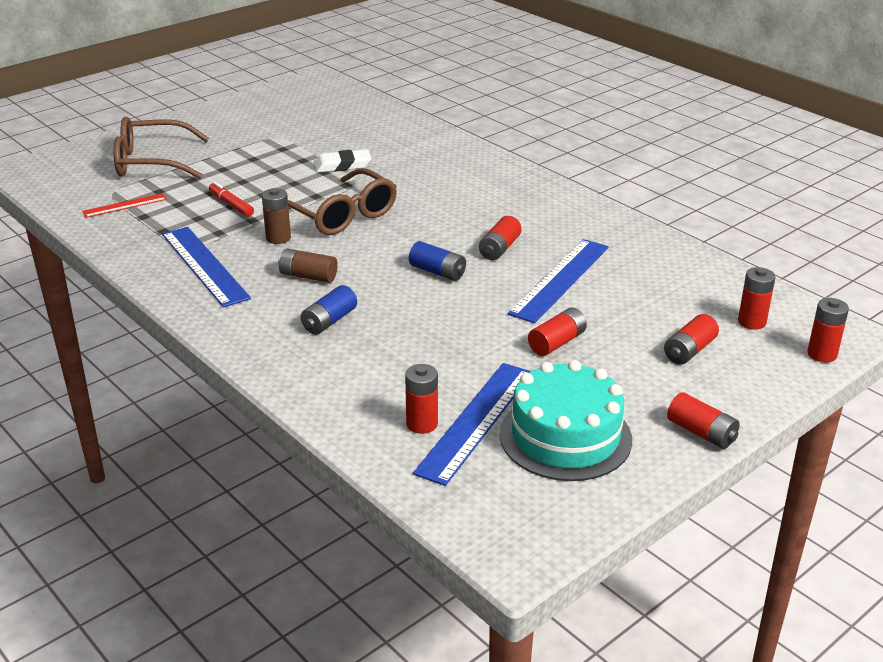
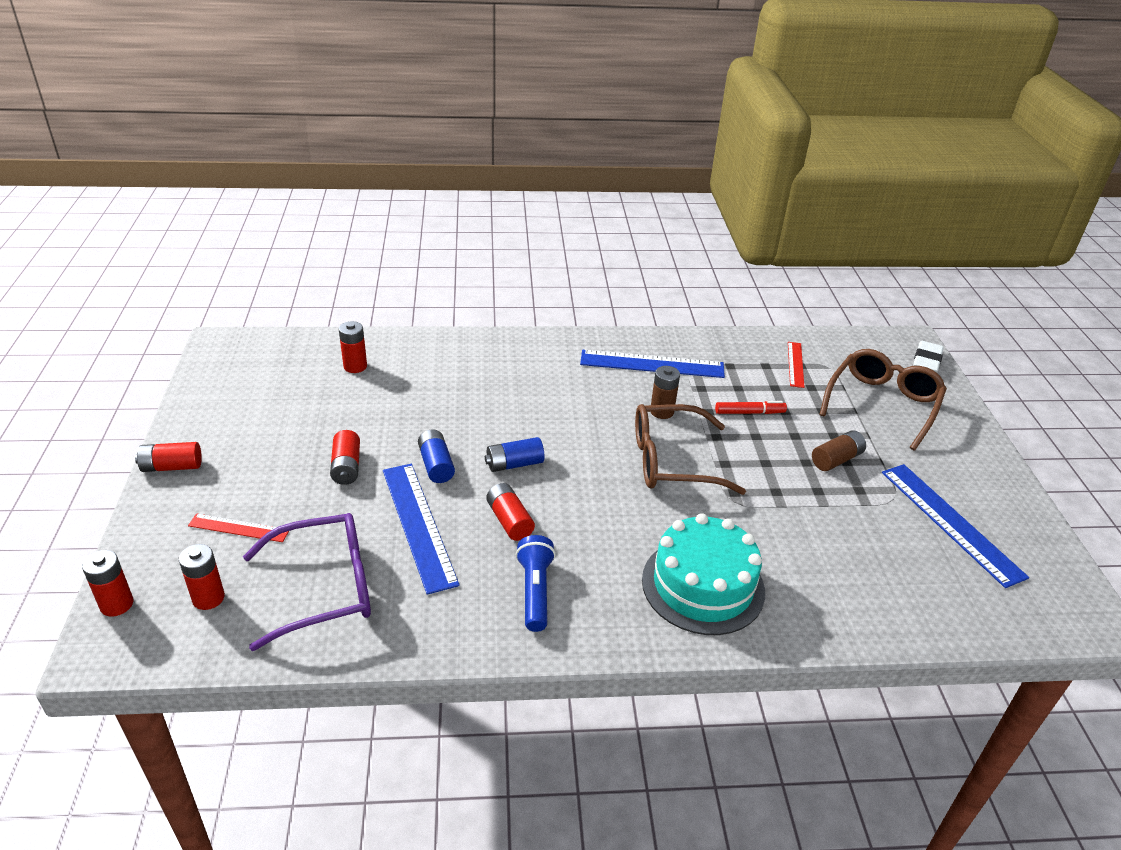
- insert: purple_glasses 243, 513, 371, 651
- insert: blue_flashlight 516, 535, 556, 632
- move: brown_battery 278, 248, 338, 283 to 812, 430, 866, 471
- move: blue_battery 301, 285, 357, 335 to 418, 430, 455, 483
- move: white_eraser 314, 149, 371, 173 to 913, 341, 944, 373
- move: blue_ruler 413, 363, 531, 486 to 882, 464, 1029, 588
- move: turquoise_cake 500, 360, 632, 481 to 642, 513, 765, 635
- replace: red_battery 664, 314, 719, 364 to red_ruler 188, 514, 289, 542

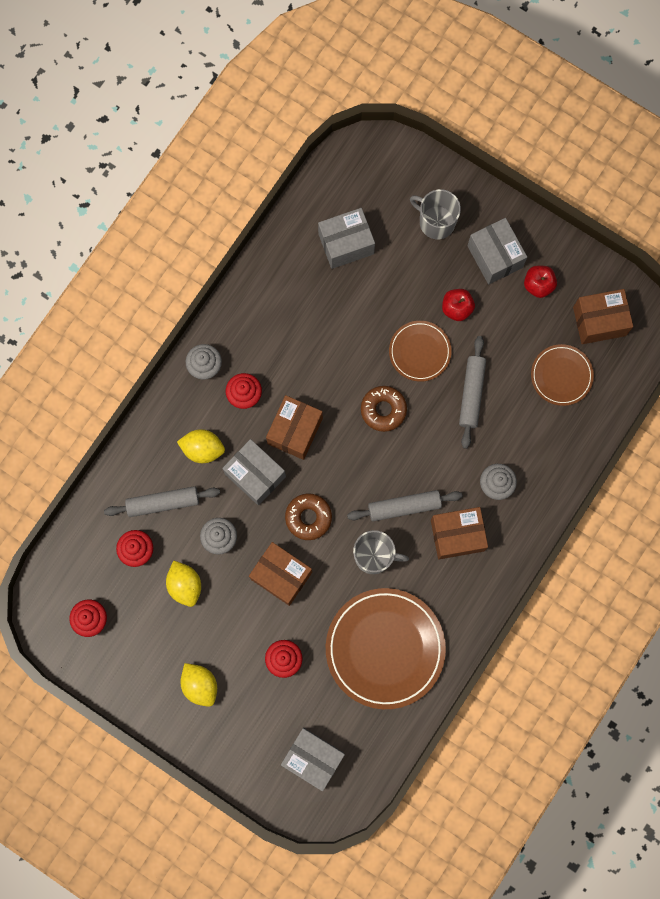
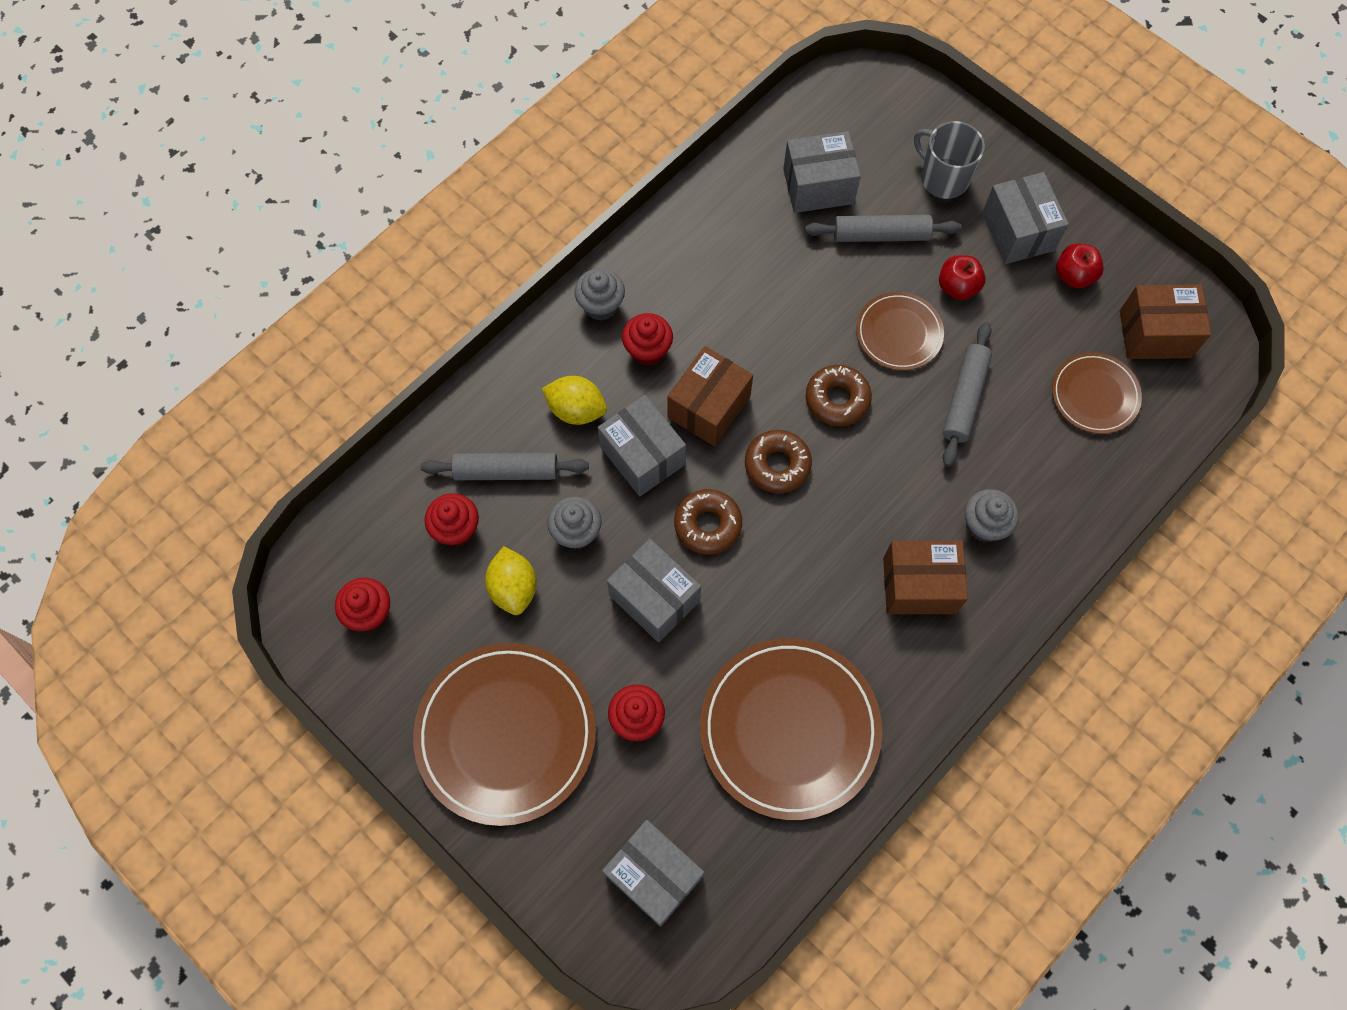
- delete: grey_mug 353, 530, 409, 574
- insert: brown_donut 745, 430, 812, 494
- move: grey_rolling_pin 347, 490, 463, 521 to 805, 215, 962, 242
- replace: yellow_lemon 180, 663, 217, 707 to brown_plate 413, 643, 596, 826
- recolor: brown_box 249, 542, 312, 606 to grey_box 607, 539, 701, 642

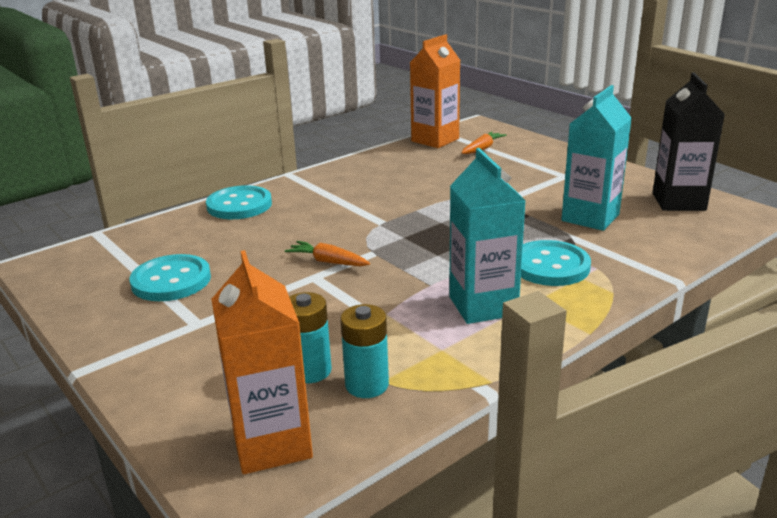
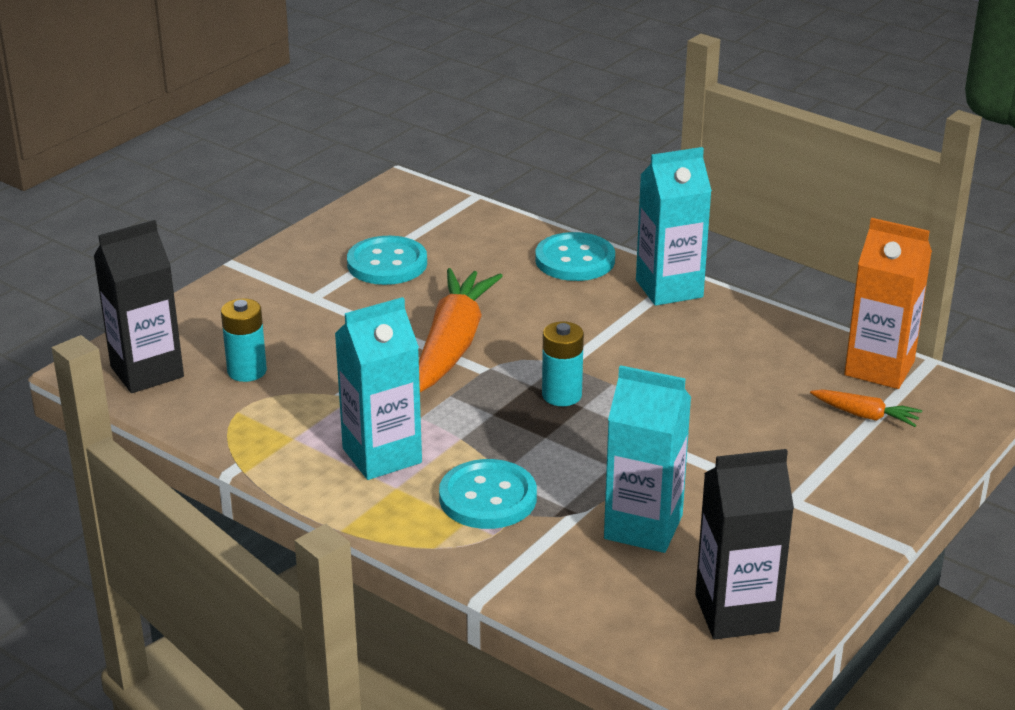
- insert: turquoise_carton 636, 147, 712, 306
- move: turquoise_battery 340, 304, 389, 398 to 542, 322, 584, 406
- recolor: orange_carton 211, 250, 313, 474 to black_carton 93, 220, 184, 393
- resize: orange_carrot 285, 241, 370, 266 = 419, 268, 503, 392 x2.13

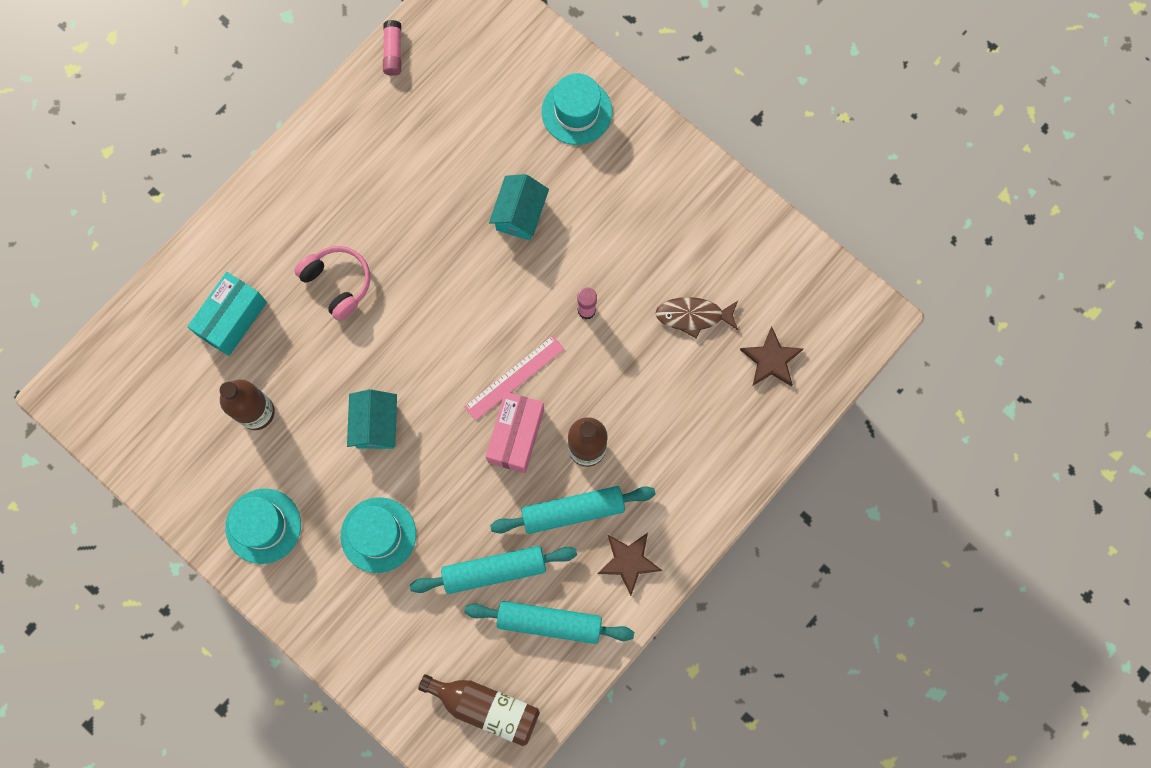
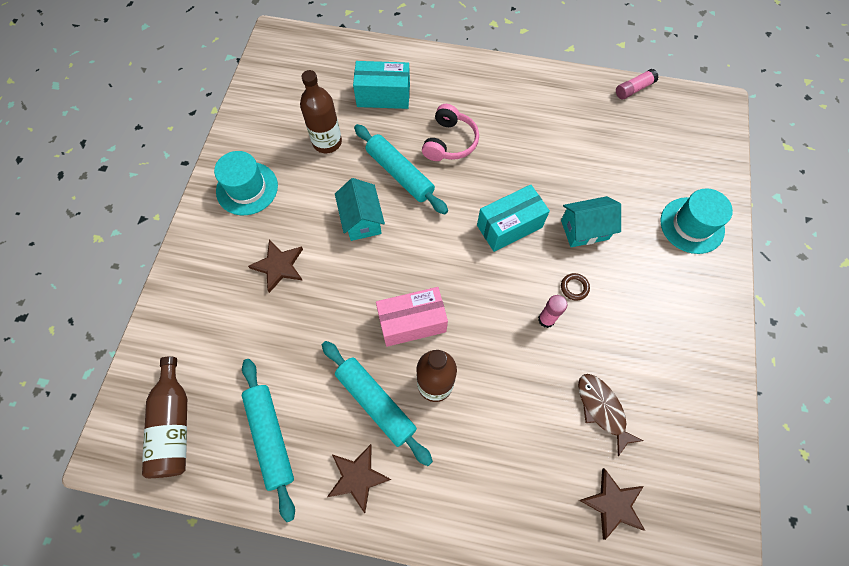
- delete: pink_ruler 464, 335, 564, 421
- insert: turquoise_box 477, 185, 550, 252
- insert: brown_ring 561, 273, 590, 300
- move: turquoise_rolling_pin 410, 546, 577, 594 to 354, 124, 448, 215
- replace: turquoise_hat 341, 497, 416, 573 to brown_star 248, 239, 303, 293
- rotate: turquoise_house 347, 389, 397, 449 = 335, 178, 385, 241 75 degrees counterclockwise

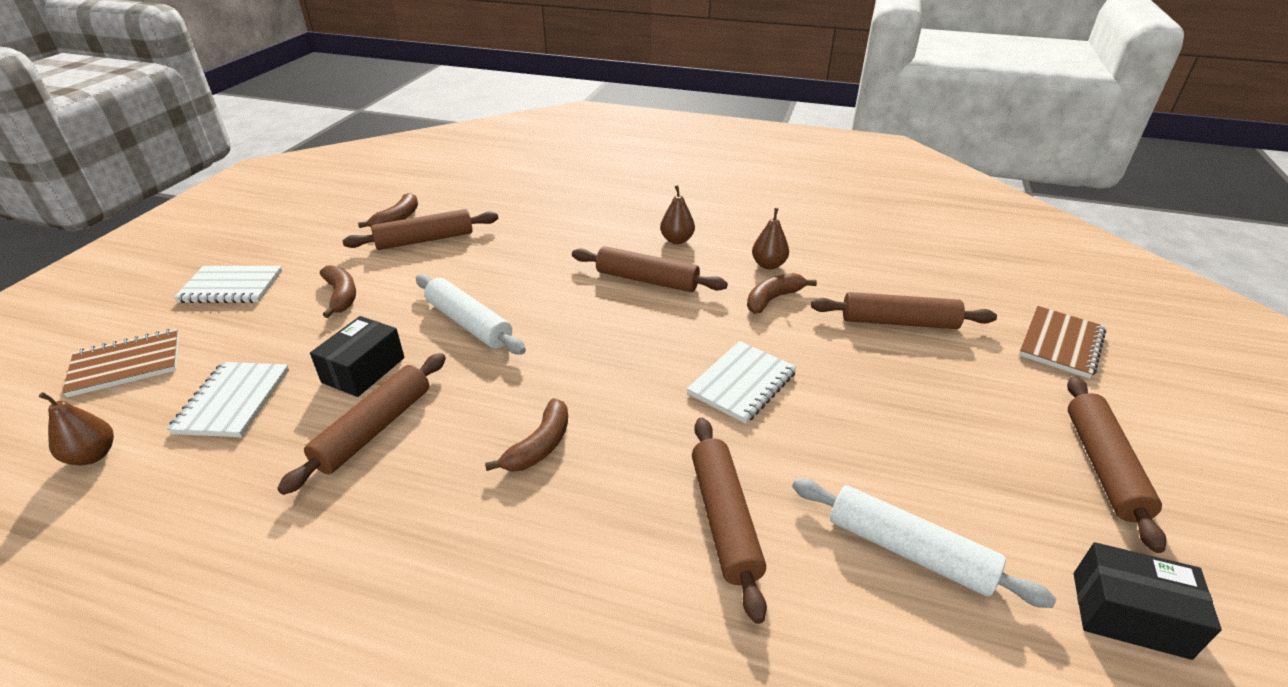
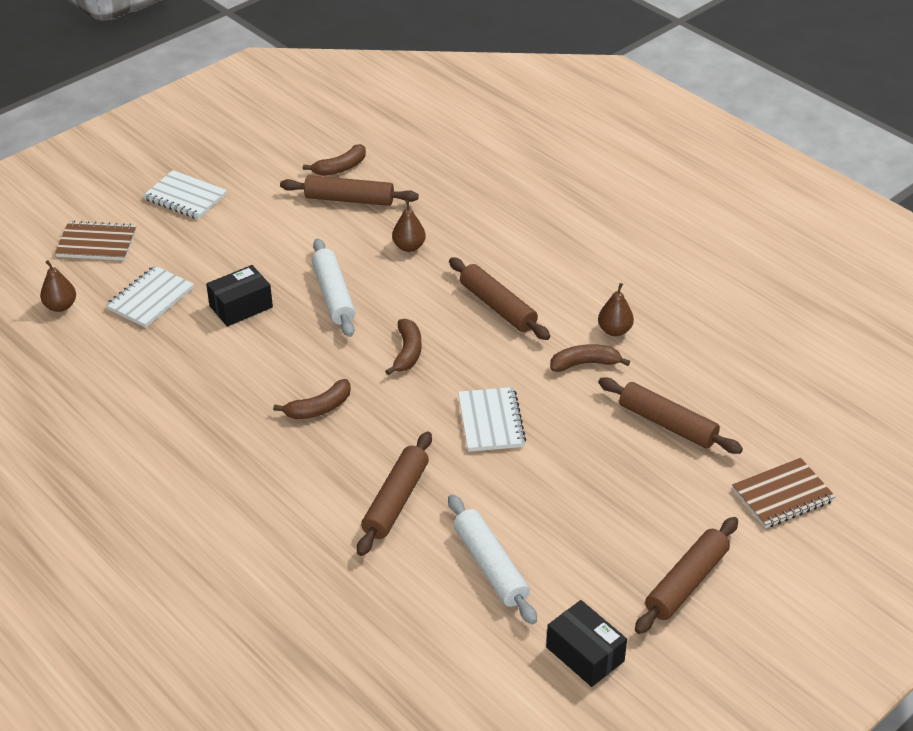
- delete: brown_rolling_pin 277, 353, 446, 495
- move: brown_banana 320, 265, 356, 318 to 385, 319, 421, 375
- move: brown_pear 660, 185, 695, 244 to 392, 200, 426, 252
- rotate: white_notebook 687, 341, 797, 424 = 458, 387, 526, 452 75 degrees counterclockwise

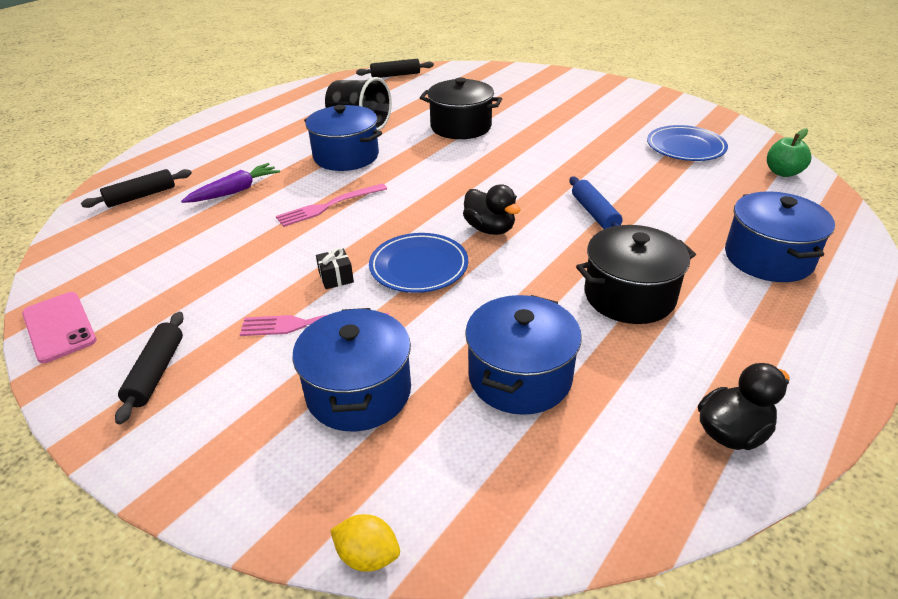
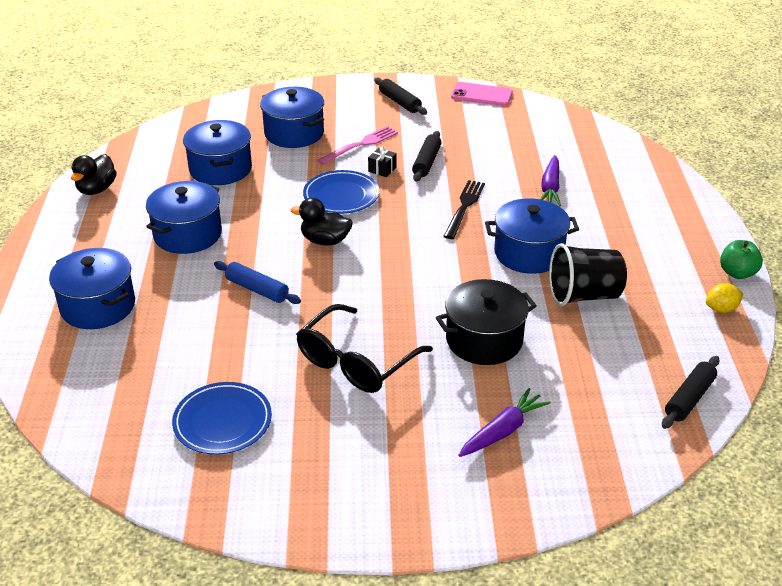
- insert: black_glasses 296, 304, 433, 393
- insert: purple_carrot 458, 388, 551, 457
- move: black_rolling_pin 81, 169, 192, 208 to 412, 131, 441, 182
- move: yellow_lemon 330, 514, 400, 572 to 706, 283, 743, 313
- move: green_apple 767, 128, 811, 177 to 720, 240, 763, 279
- recolor: pink_fork 276, 183, 387, 227 to black_fork 443, 180, 485, 239
- recolor: black_pot 576, 225, 696, 324 to blue_pot 146, 181, 222, 254

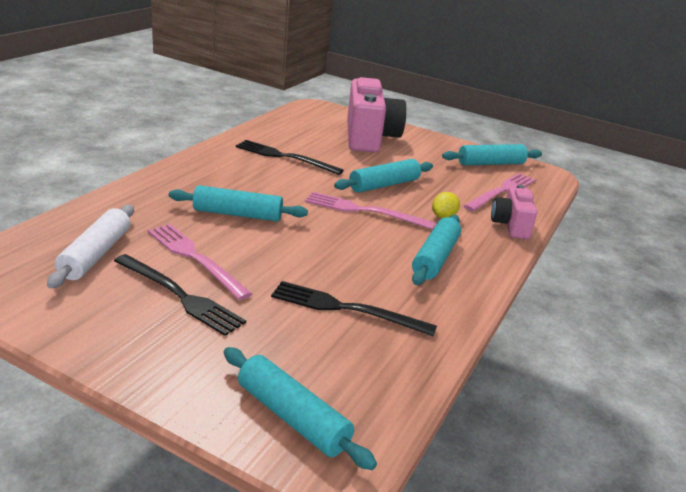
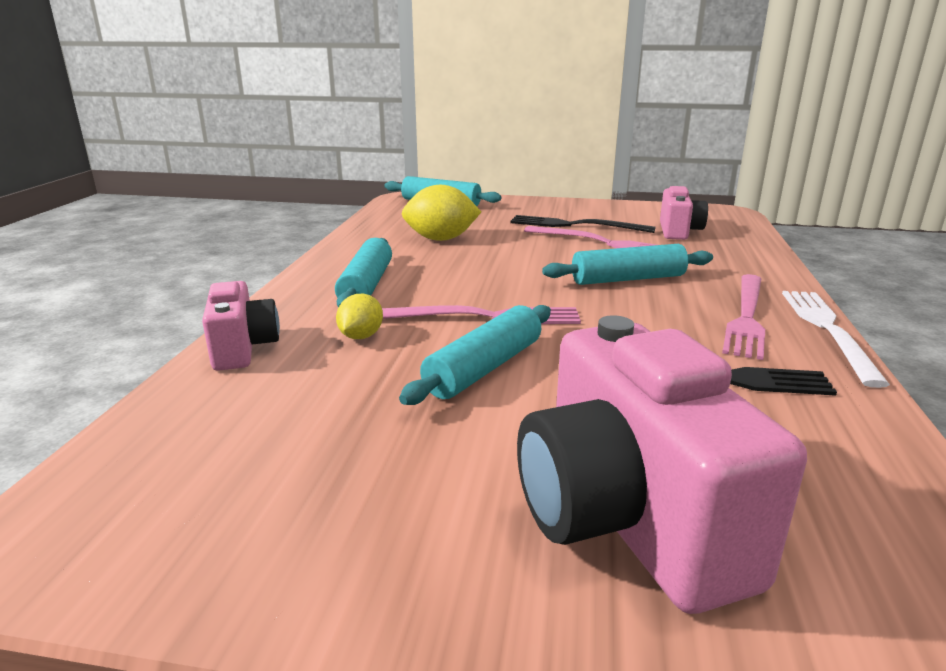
- delete: turquoise_rolling_pin 442, 144, 542, 166
- insert: white_fork 782, 291, 890, 388
- move: pink_fork 464, 173, 536, 211 to 722, 274, 765, 360
- replace: white_rolling_pin 47, 205, 134, 289 to pink_camera 660, 186, 708, 240
- replace: black_fork 271, 281, 437, 337 to yellow_lemon 402, 185, 481, 241

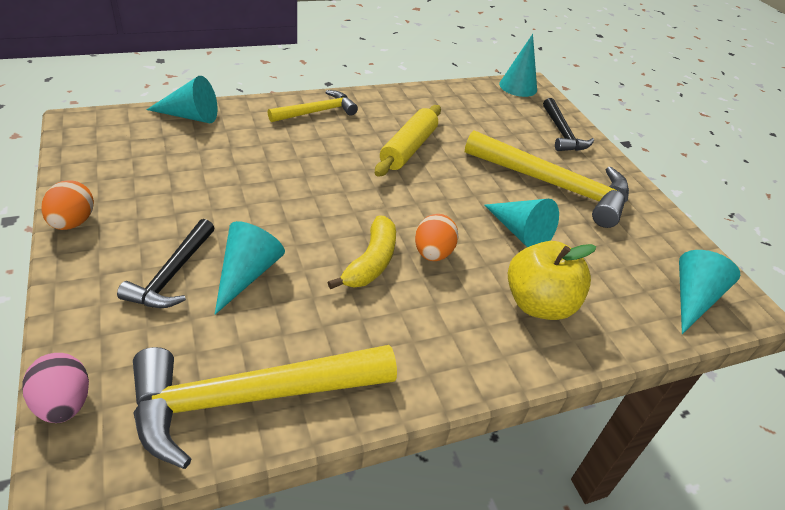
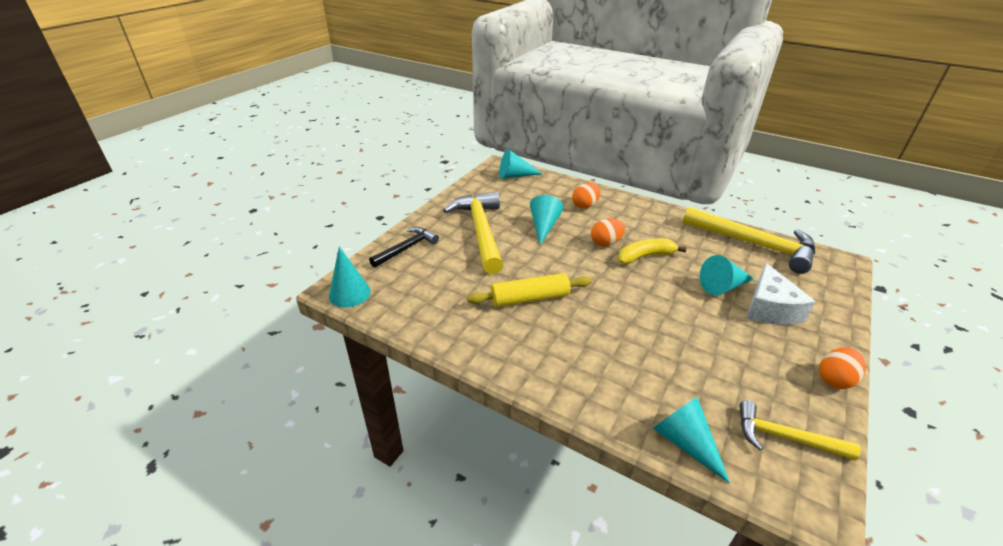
- delete: pink_egg 22, 353, 89, 423
- move: yellow_hammer 268, 90, 358, 122 to 740, 400, 861, 461
- replace: black_hammer 117, 219, 215, 308 to white_cheese 747, 263, 816, 325
- replace: yellow_apple 508, 241, 596, 320 to orange_egg 572, 183, 600, 209

